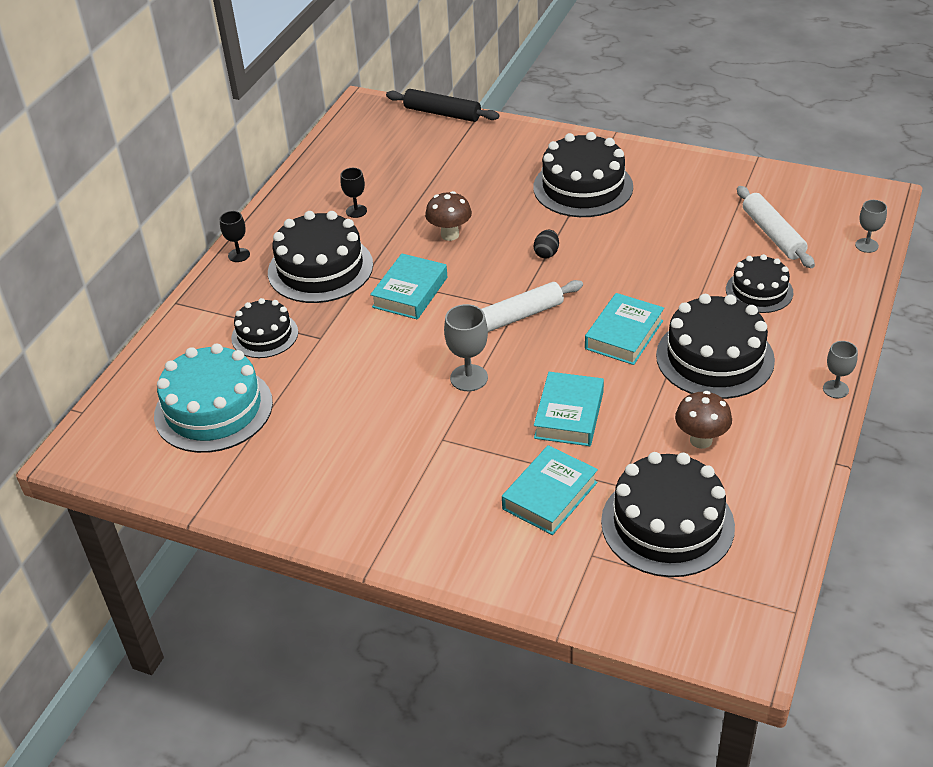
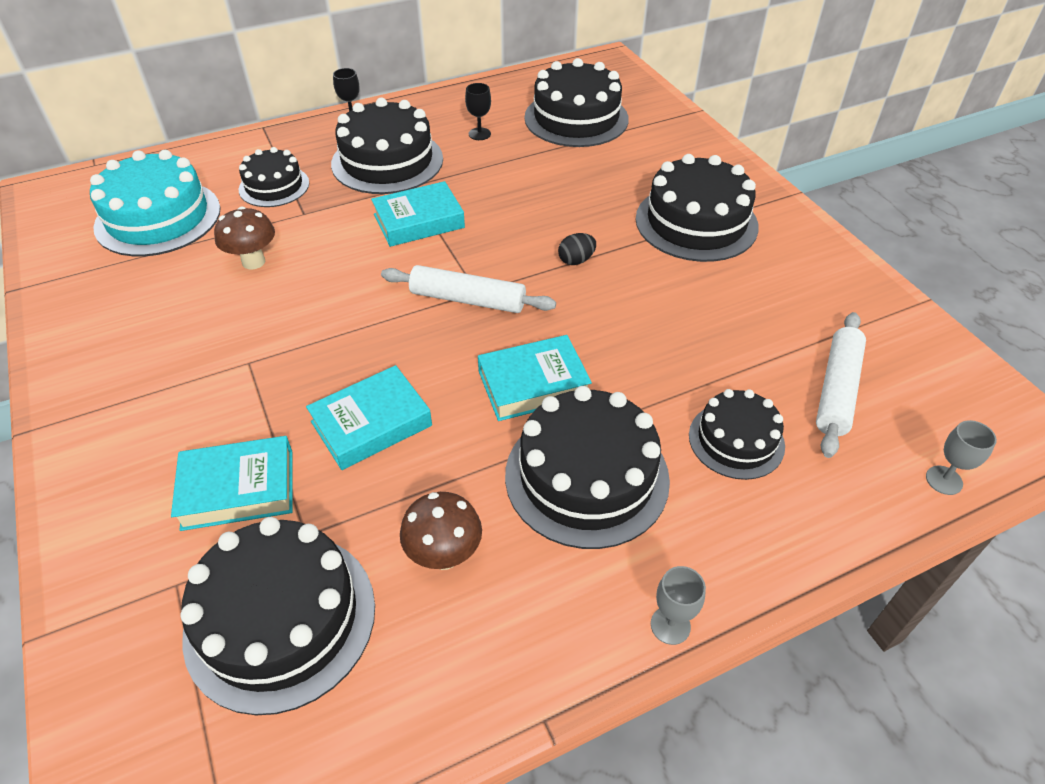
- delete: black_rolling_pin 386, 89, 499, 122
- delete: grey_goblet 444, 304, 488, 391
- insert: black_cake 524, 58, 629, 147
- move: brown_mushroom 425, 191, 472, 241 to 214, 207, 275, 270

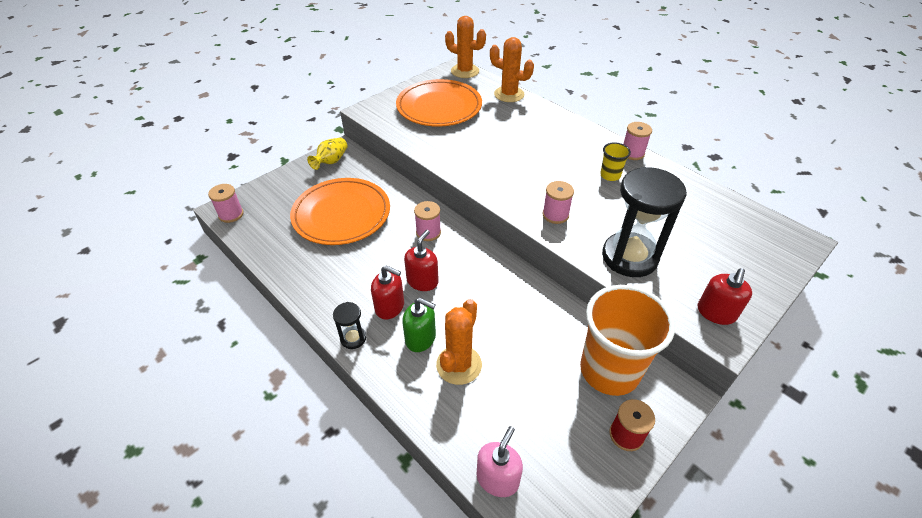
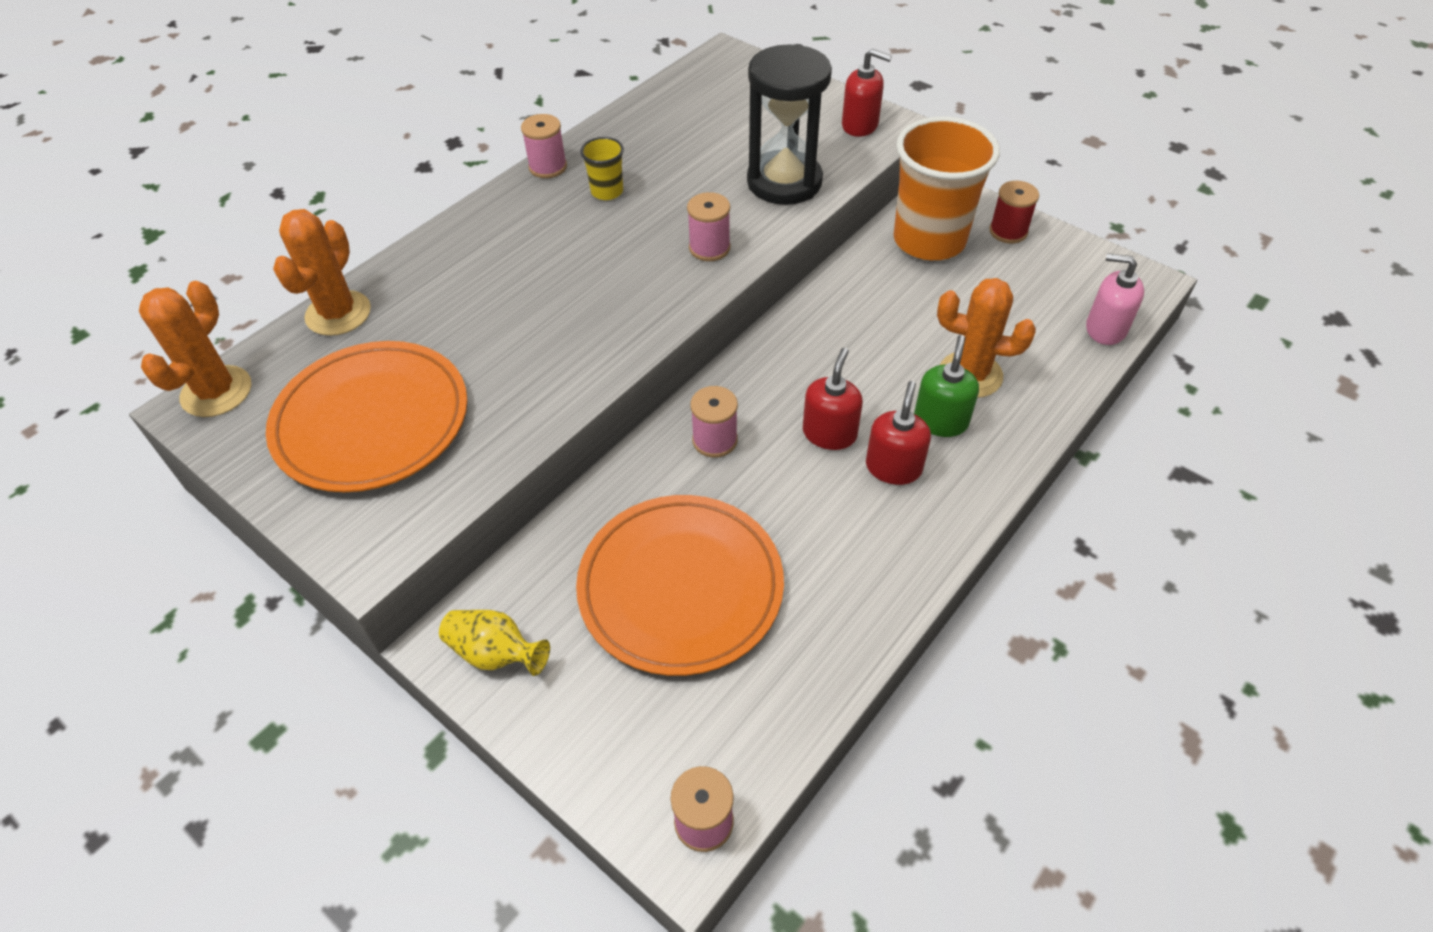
- delete: black_hourglass 333, 302, 366, 349
- rotate: red_soap_dispenser 404, 230, 439, 291 = 803, 348, 863, 450 90 degrees clockwise

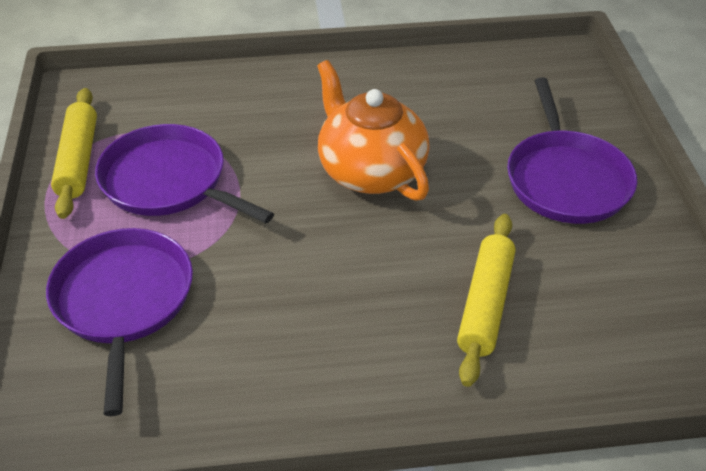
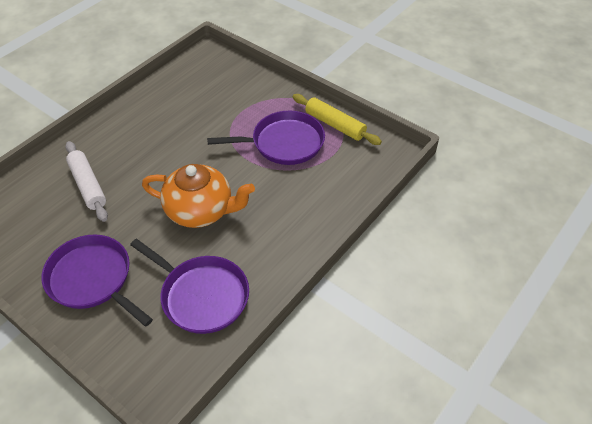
- move: purple_pan 46, 228, 193, 416 to 130, 239, 249, 334
- recolor: yellow_rolling_pin 457, 214, 515, 387 to white_rolling_pin 65, 141, 108, 222

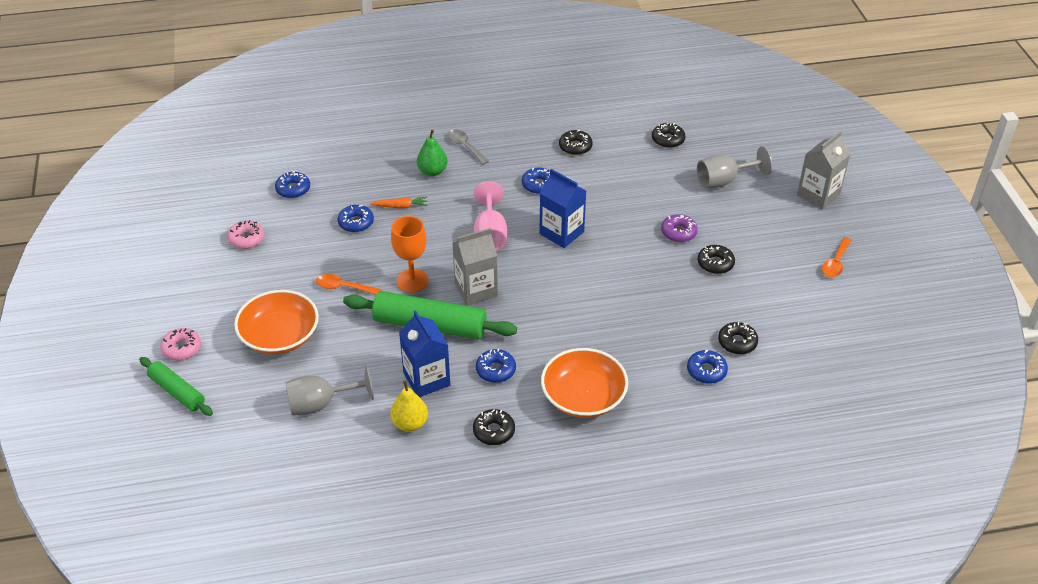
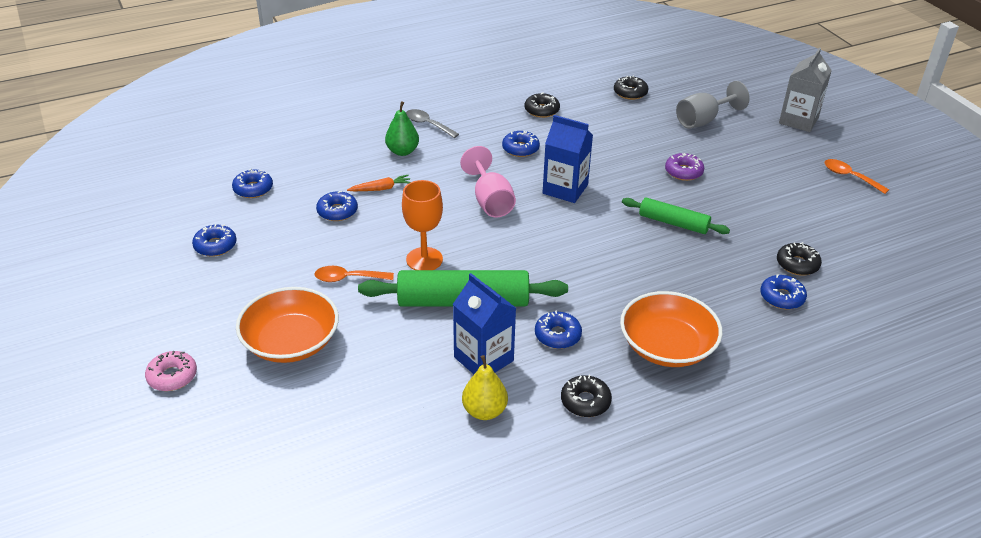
- delete: grey_goblet 285, 365, 374, 415
- delete: grey_carton 453, 228, 498, 305
- delete: black_donut 698, 245, 735, 274
- move: green_rolling_pin 139, 357, 213, 416 to 622, 198, 730, 234
- recolor: pink_donut 227, 220, 265, 249 to blue_donut 192, 224, 237, 257
- rotate: orange_spoon 822, 237, 852, 277 = 824, 159, 889, 194 120 degrees clockwise

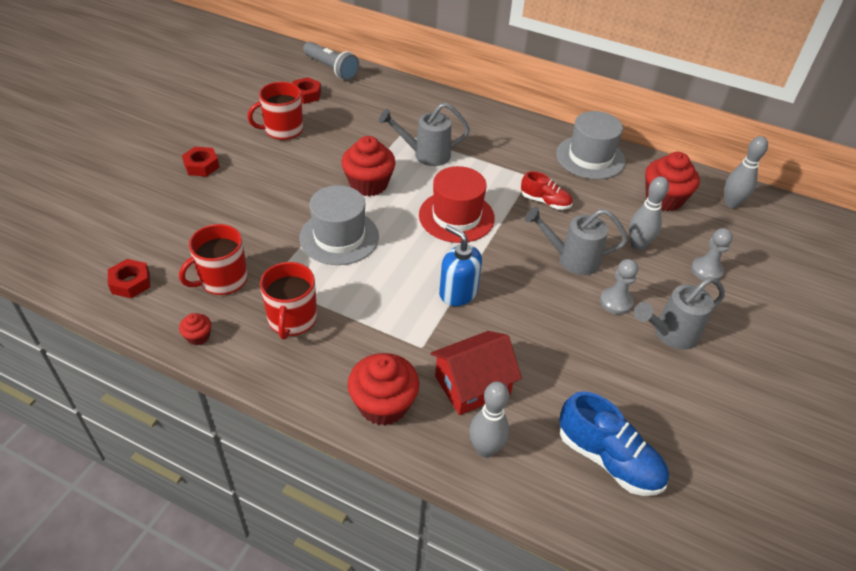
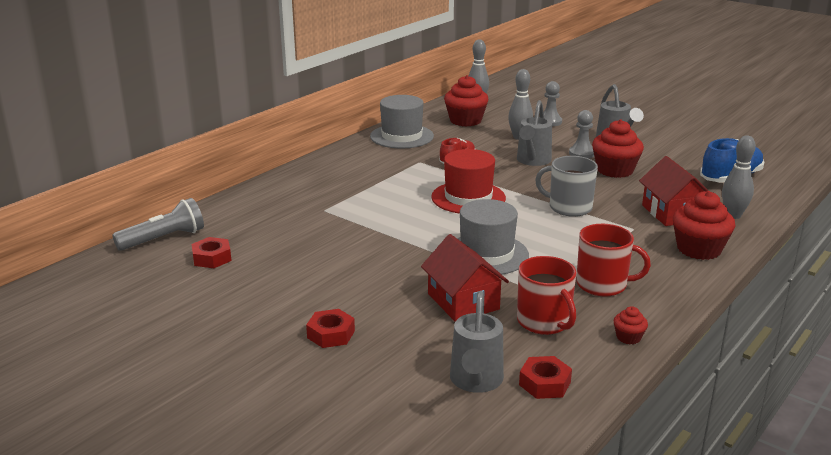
- delete: red_mug 248, 82, 303, 140
- insert: red_house 421, 234, 509, 321
- move: red_cupcake 341, 136, 396, 196 to 592, 120, 644, 178
- move: grey_watering_can 379, 103, 470, 166 to 450, 291, 504, 393
- replace: blue_soap_dispenser 439, 224, 482, 306 to grey_mug 535, 156, 598, 217

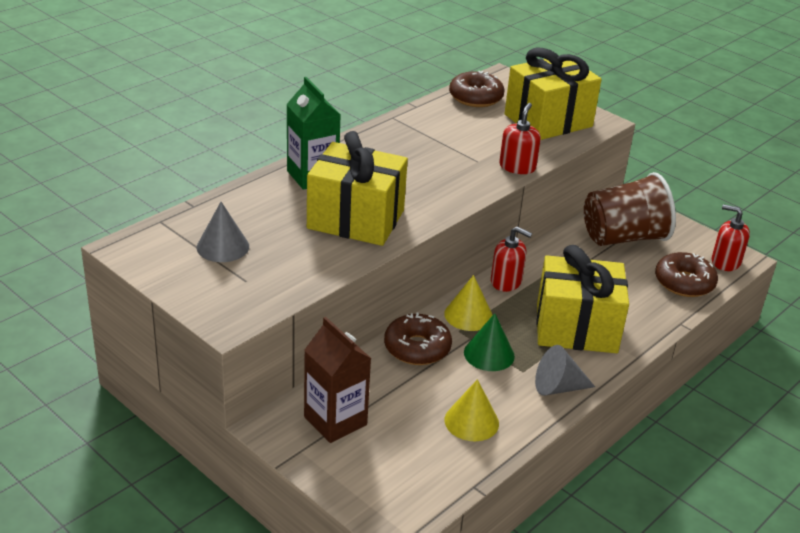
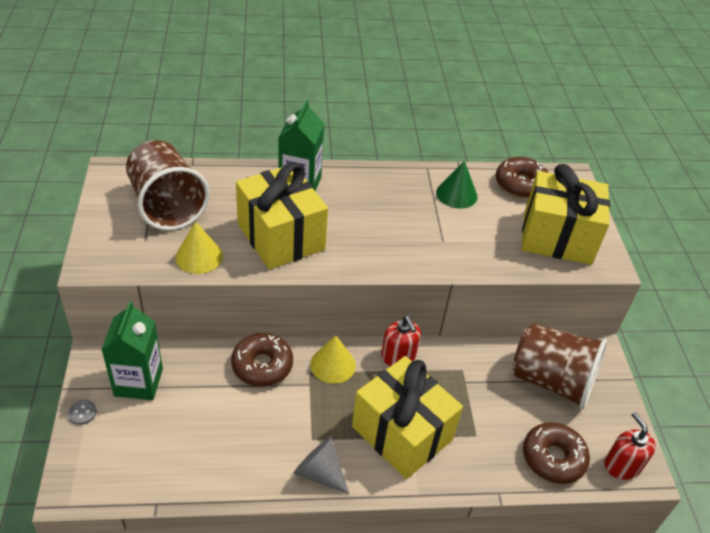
- delete: red_soap_dispenser 499, 103, 541, 174
- insert: grey_button 68, 400, 97, 425
- move: yellow_cone 445, 379, 499, 441 to 175, 221, 223, 274
- move: green_cone 464, 313, 515, 371 to 436, 161, 477, 209
- replace: grey_cone 197, 202, 249, 262 to brown_cup 126, 140, 210, 230
- recolor: brown_carton 304, 317, 372, 443 to green_carton 101, 301, 163, 400

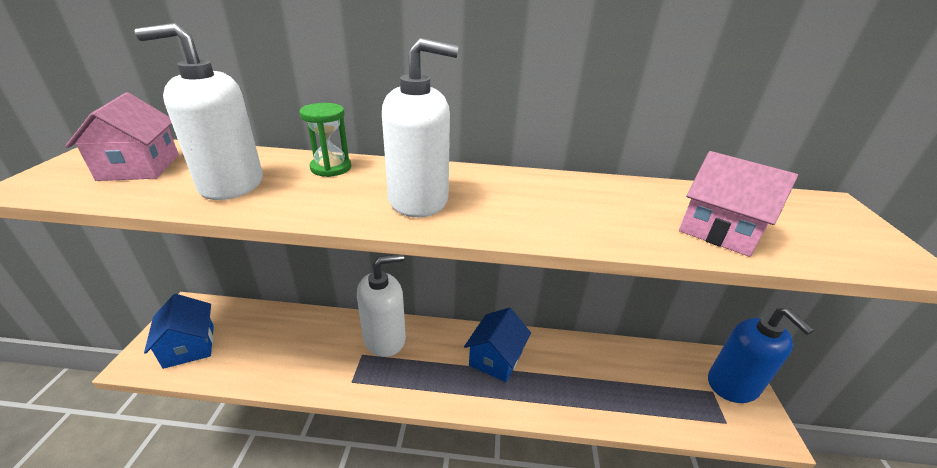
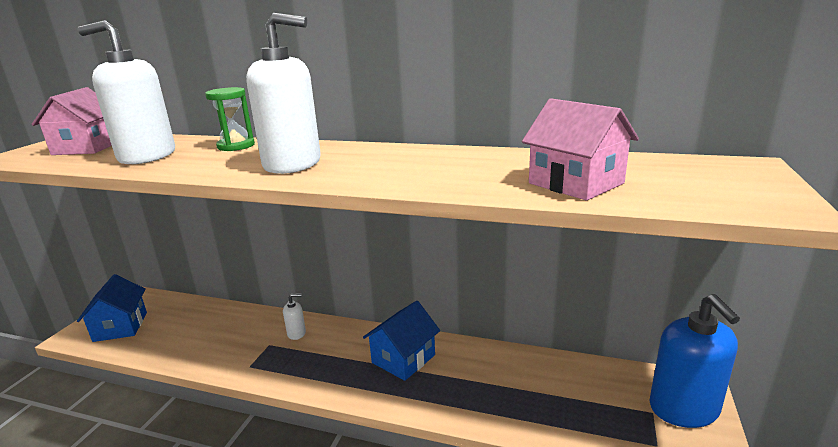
- resize: white_soap_dispenser 357, 255, 406, 357 = 283, 293, 306, 340 x0.43

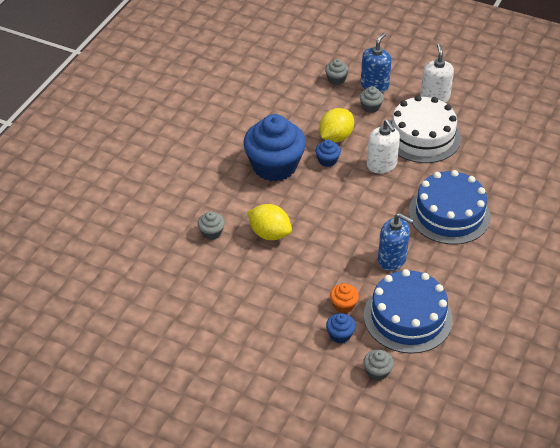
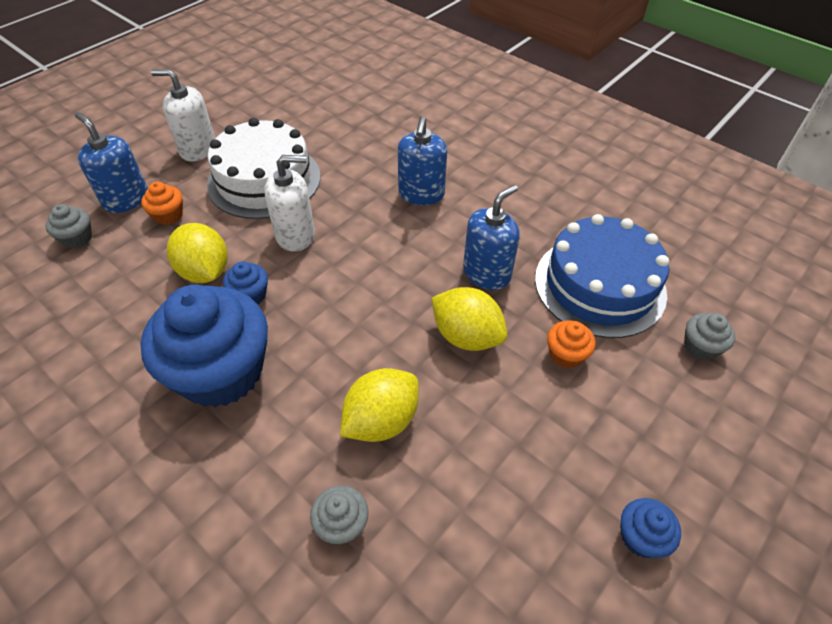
- insert: yellow_lemon 432, 287, 507, 351
- move: blue_cupcake 326, 313, 356, 343 to 620, 498, 681, 558
- replace: blue_cake 409, 170, 491, 244 to blue_soap_dispenser 398, 116, 447, 205
- recolor: grey_cupcake 360, 86, 384, 113 to orange_cupcake 141, 182, 183, 225

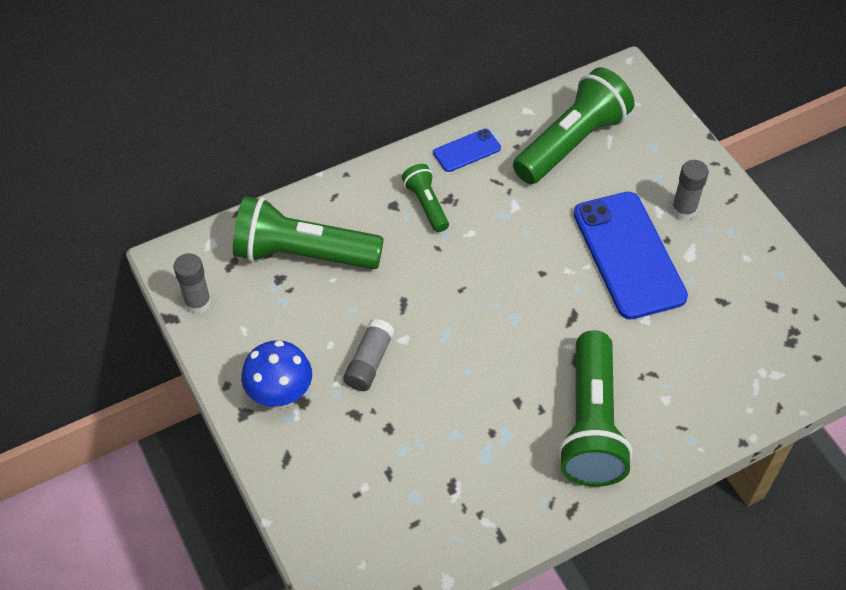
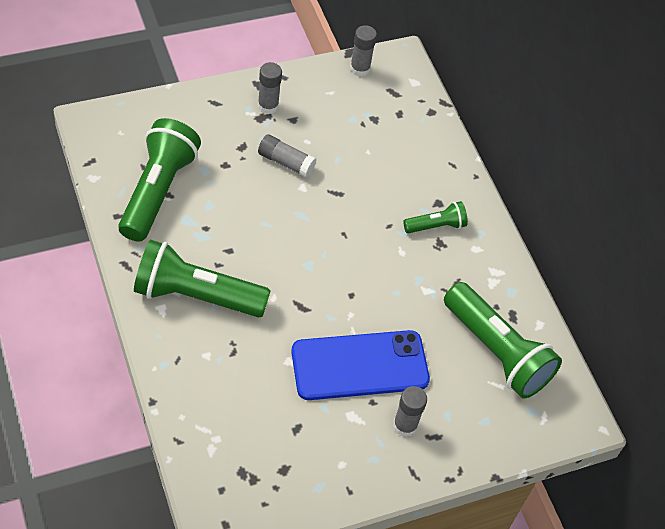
- delete: blue_phone 433, 129, 501, 172
- move: green_flashlight 233, 196, 384, 269 to 118, 118, 201, 241
- replace: blue_mushroom 241, 340, 312, 408 to grey_glue_stick 258, 62, 282, 114

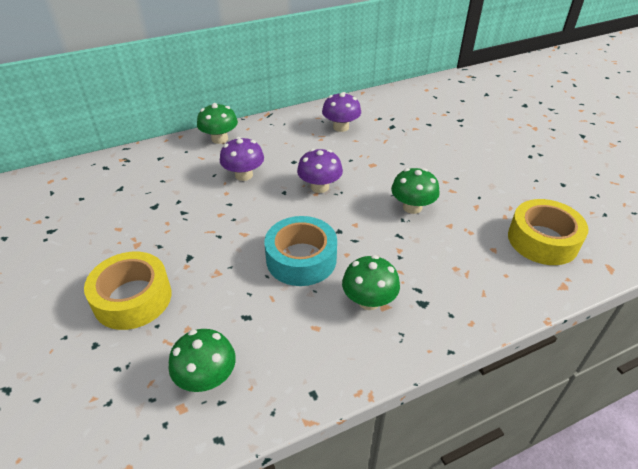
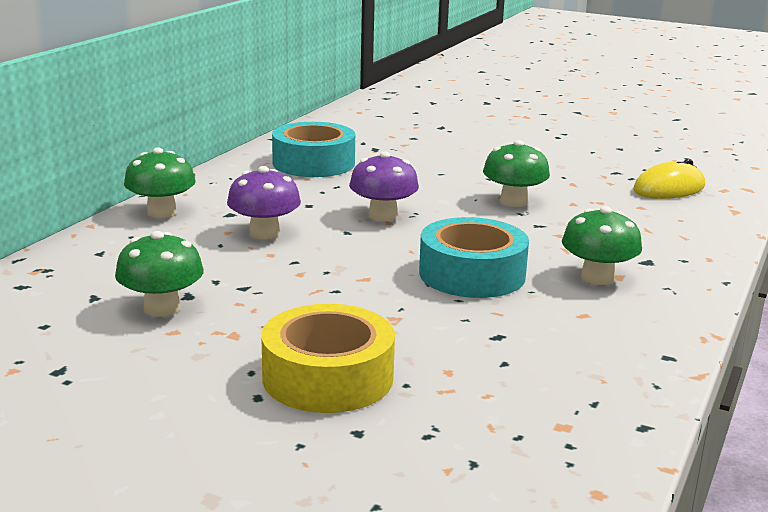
- move: green_mushroom 168, 329, 236, 392 to 115, 231, 204, 317
- replace: purple_mushroom 322, 92, 361, 132 to turquoise_tape 272, 122, 355, 177
- replace: yellow_tape 508, 199, 588, 265 to yellow_mouse 633, 159, 705, 199

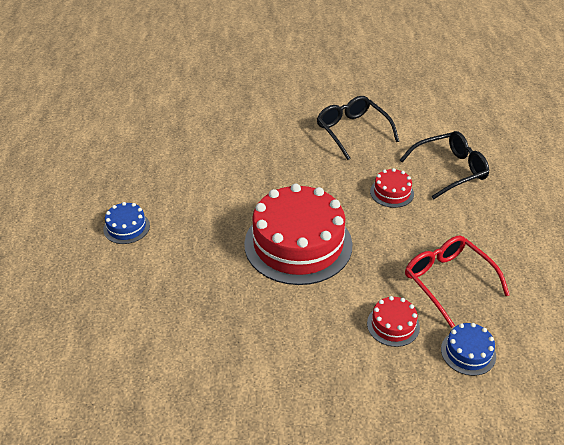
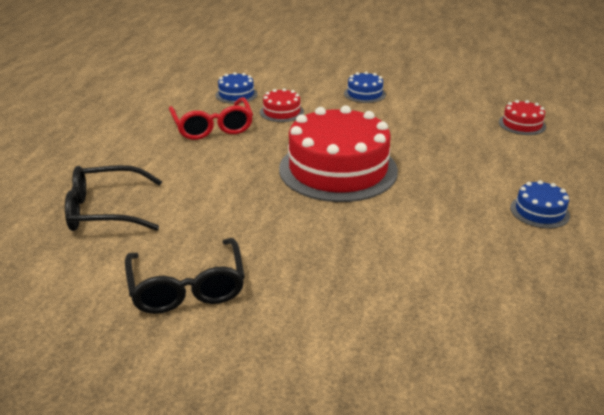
- insert: blue_cake 344, 72, 386, 103
- move: red_cake 370, 168, 414, 208 to 499, 100, 546, 135

